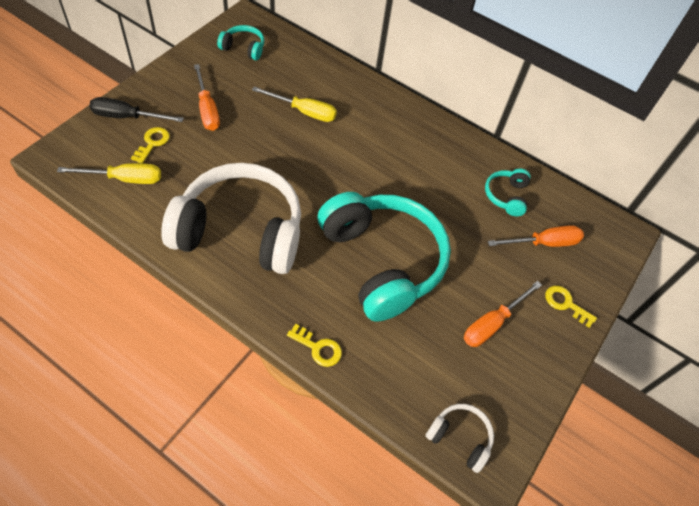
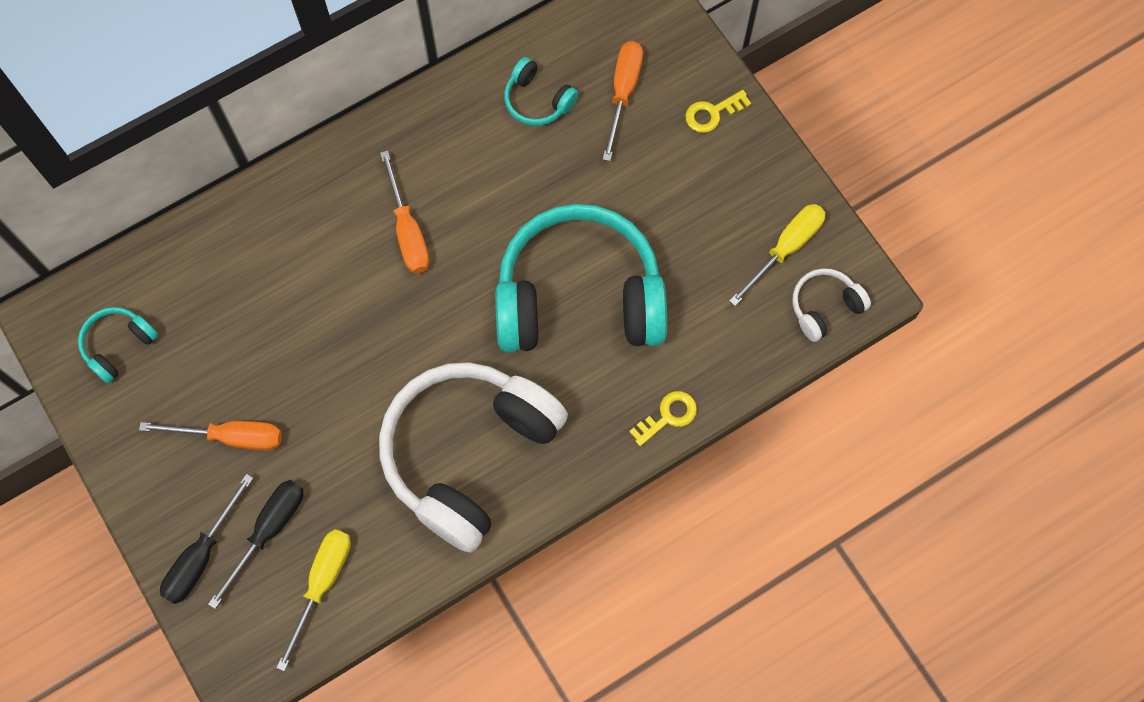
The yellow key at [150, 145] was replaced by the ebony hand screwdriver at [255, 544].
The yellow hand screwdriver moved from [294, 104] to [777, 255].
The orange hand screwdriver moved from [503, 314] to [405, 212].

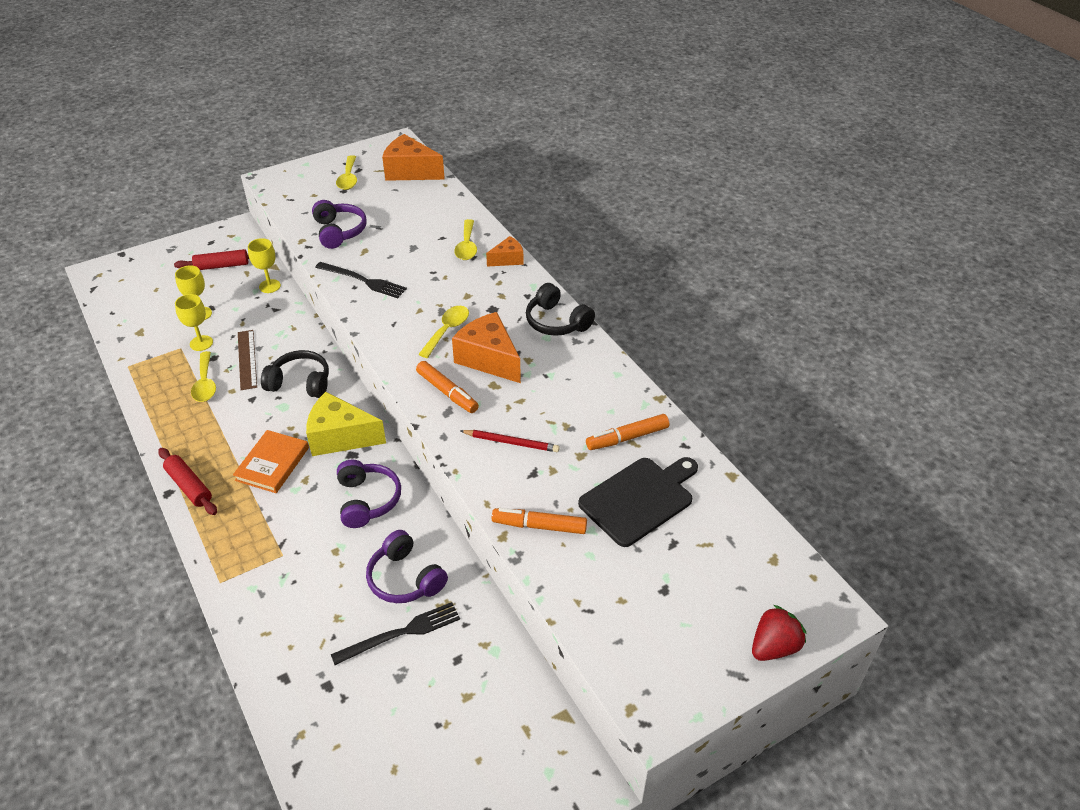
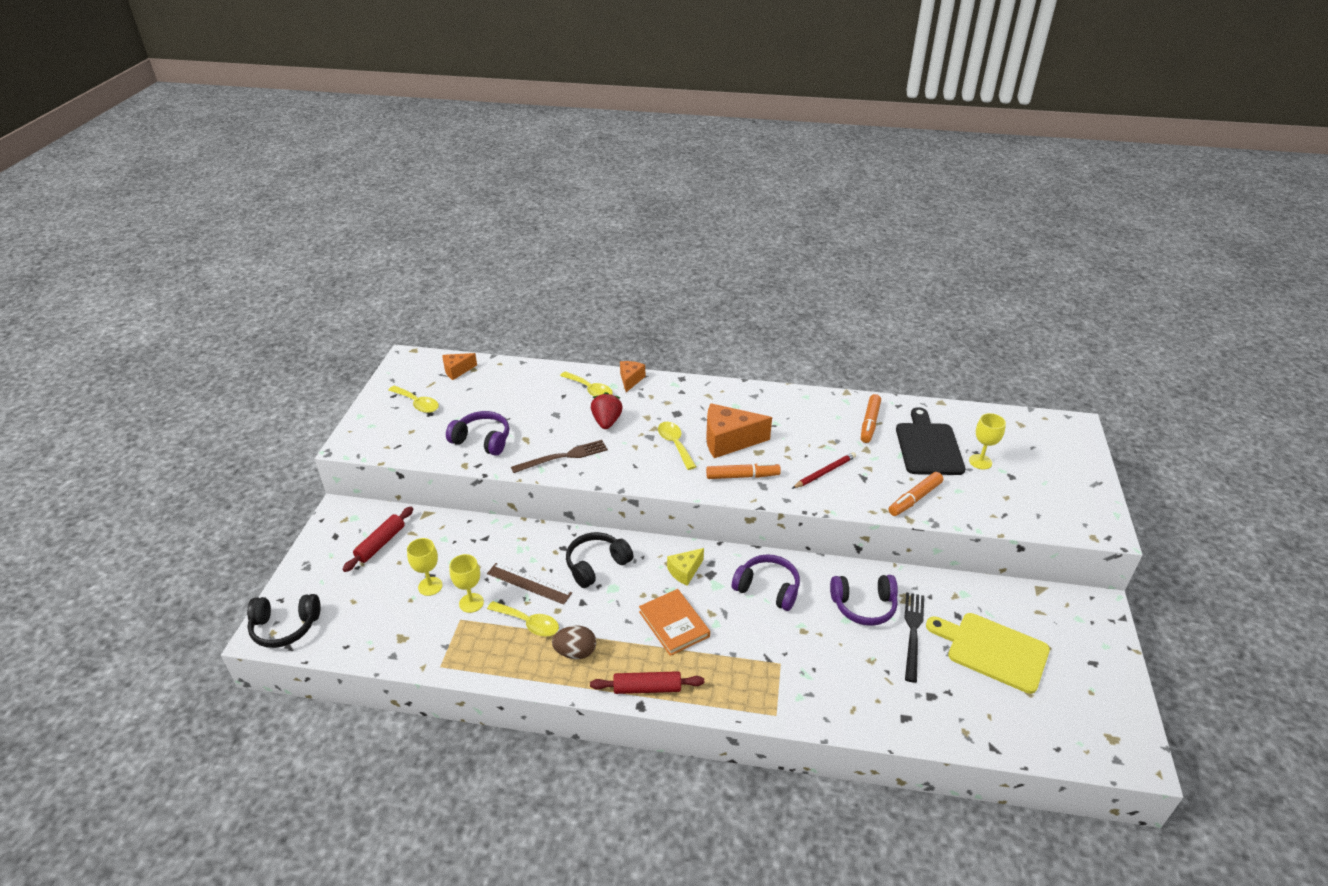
The yellow goblet moved from [264, 265] to [987, 441].
The yellow cheese at [346, 424] changed to 0.56 times the size.
The ebony table fork at [361, 280] became the brown table fork at [559, 456].
The orange cheese at [413, 157] changed to 0.56 times the size.
The ebony headphones moved from [560, 309] to [284, 621].
The scarlet berry moved from [779, 633] to [607, 410].
The brown egg at [574, 642] appeared.
The yellow bread board at [988, 653] appeared.

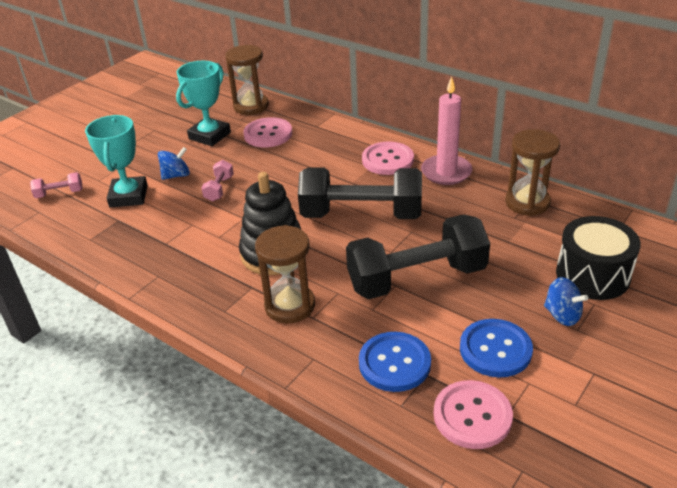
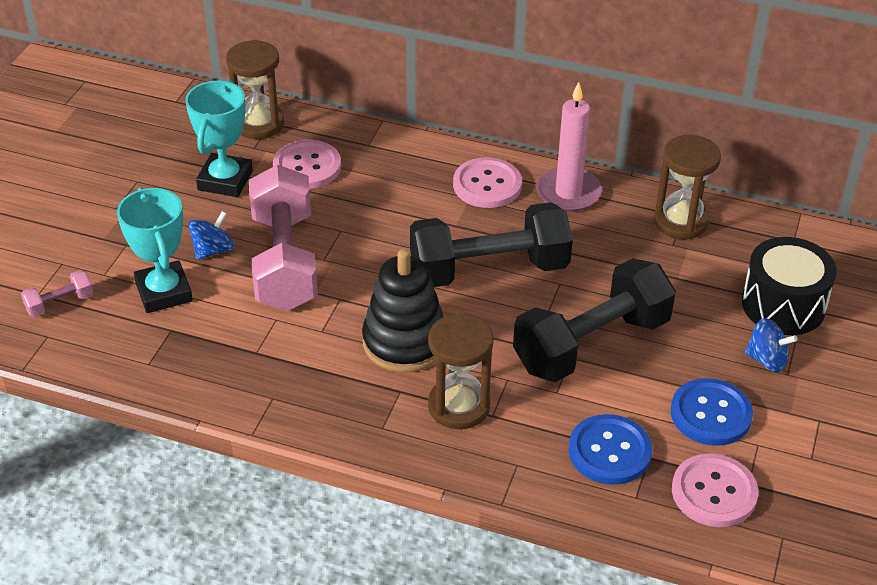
The rosy free weight at [217, 180] changed to 2.39 times the size.

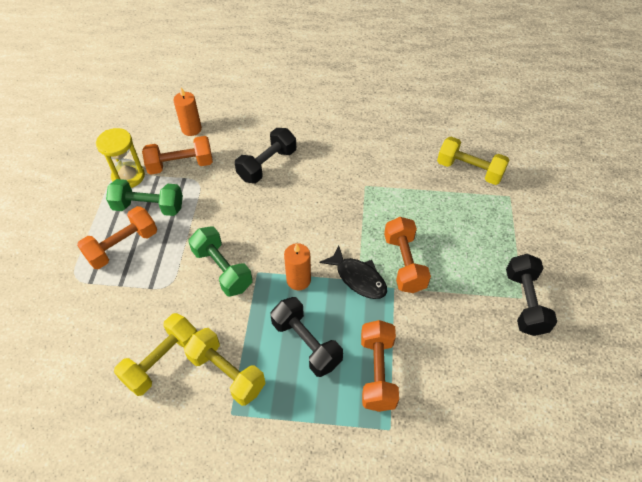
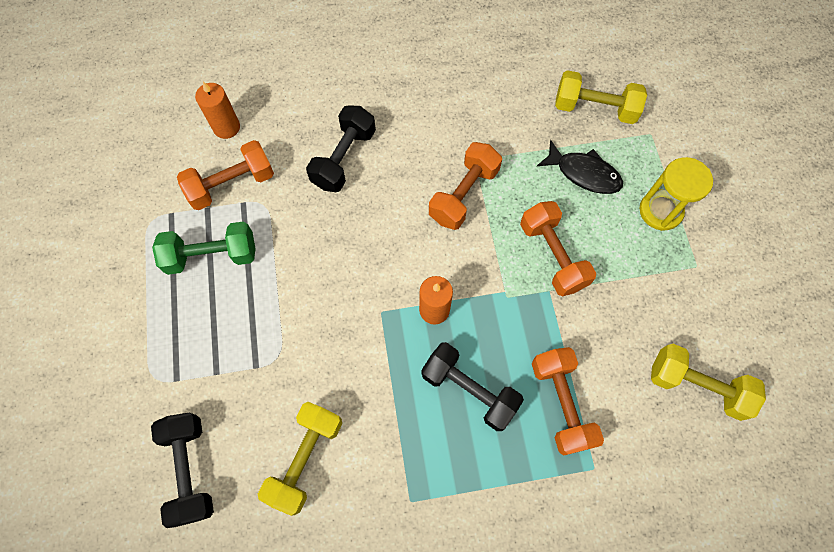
The orange free weight moved from [117, 237] to [465, 186].
The yellow hourglass moved from [120, 158] to [676, 194].
The yellow free weight moved from [225, 367] to [708, 382].
The emerald free weight at [220, 262] disappeared.
The ebony fish moved from [353, 272] to [580, 167].
The ebony free weight moved from [531, 295] to [182, 470].

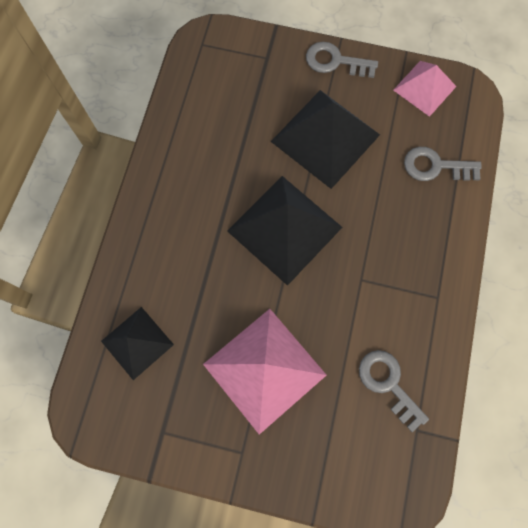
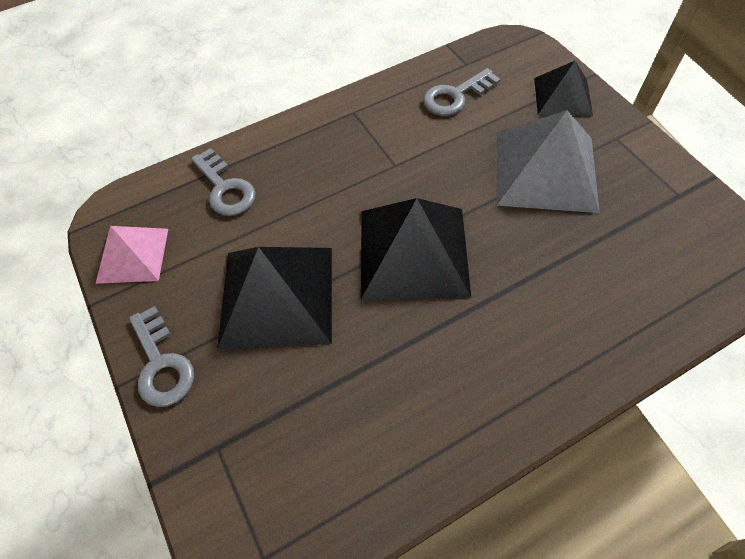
The ebony pyramid moved from [137, 343] to [563, 89].
The rosy pyramid at [265, 372] became the gray pyramid at [548, 161].
The gray key at [394, 391] turned 45 degrees clockwise.

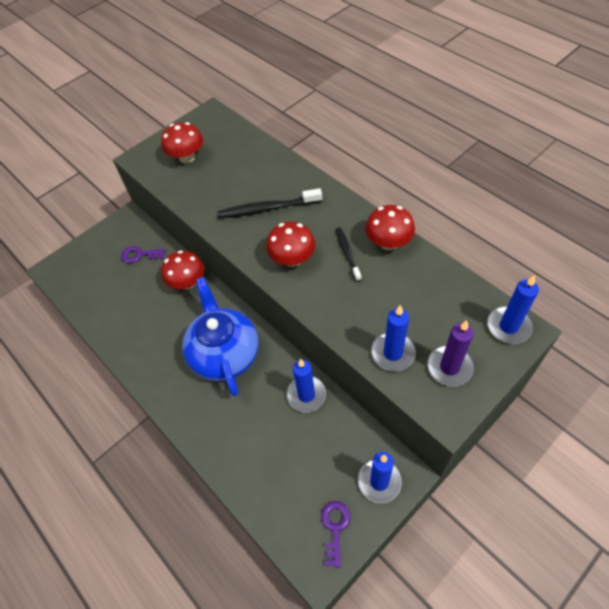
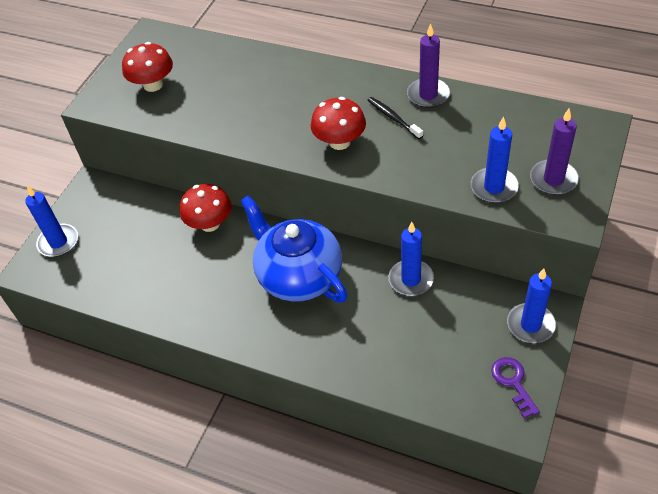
The violet key at [143, 254] disappeared.
The ebony dental brush at [270, 203] disappeared.
The scarlet fungus at [390, 227] was replaced by the violet wax candle at [428, 65].
The royal blue wax candle moved from [513, 309] to [51, 221].

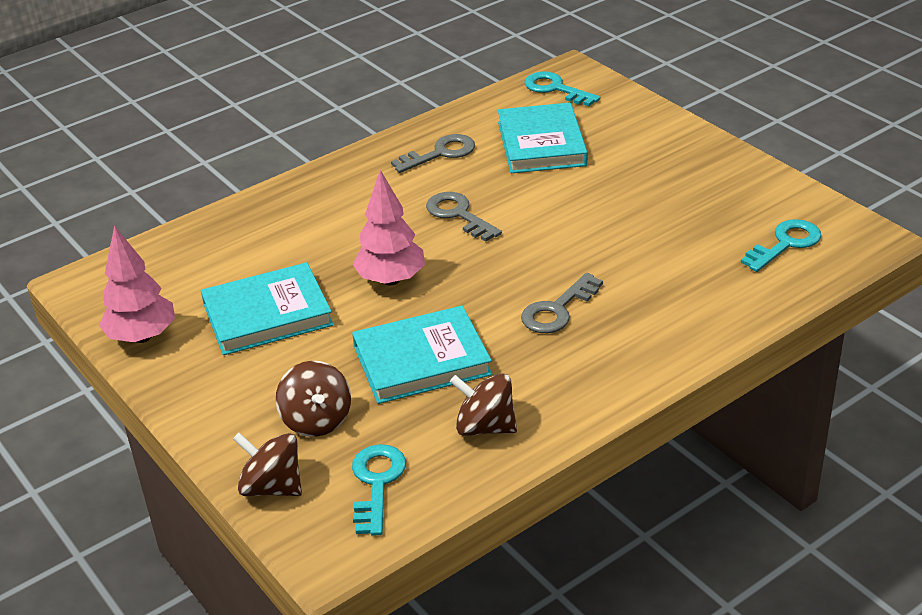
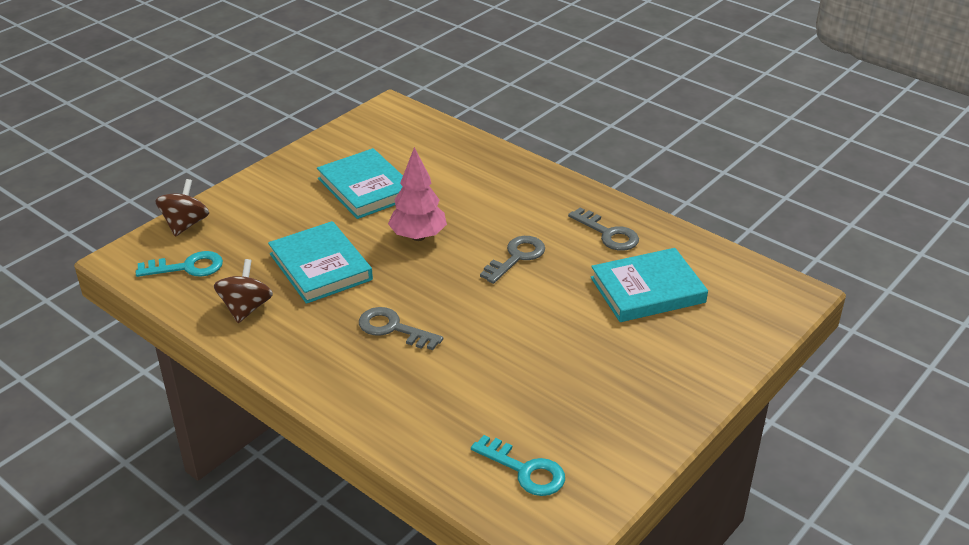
The rosy fir tree at [137, 284] disappeared.
The brown toy top at [313, 399] disappeared.
The teal key at [562, 88] disappeared.

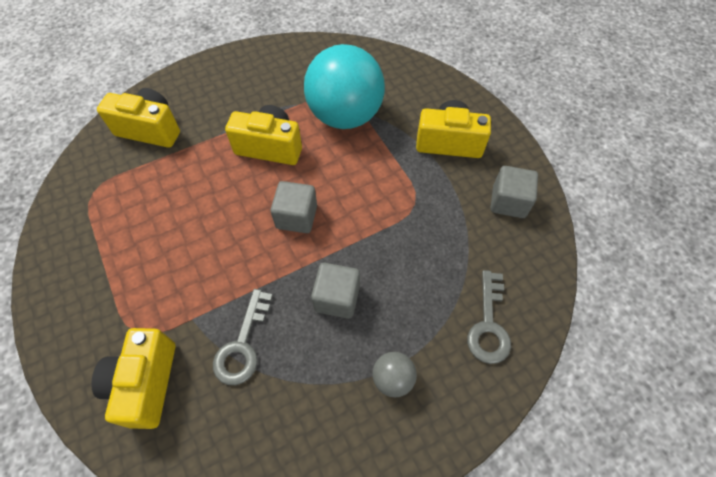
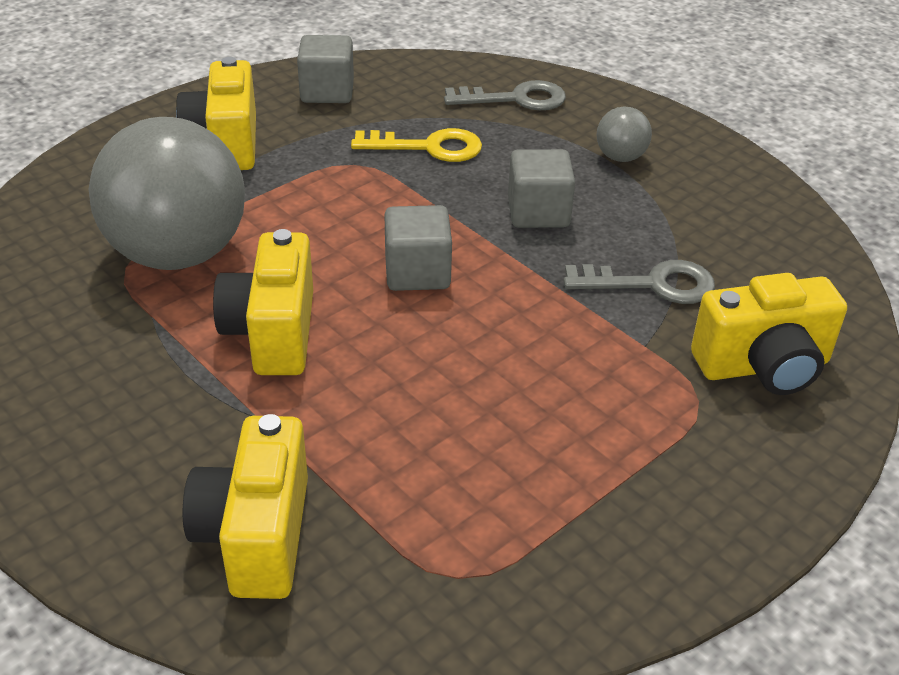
The teal ball at [344, 86] became the gray ball at [167, 193].
The yellow key at [416, 145] appeared.

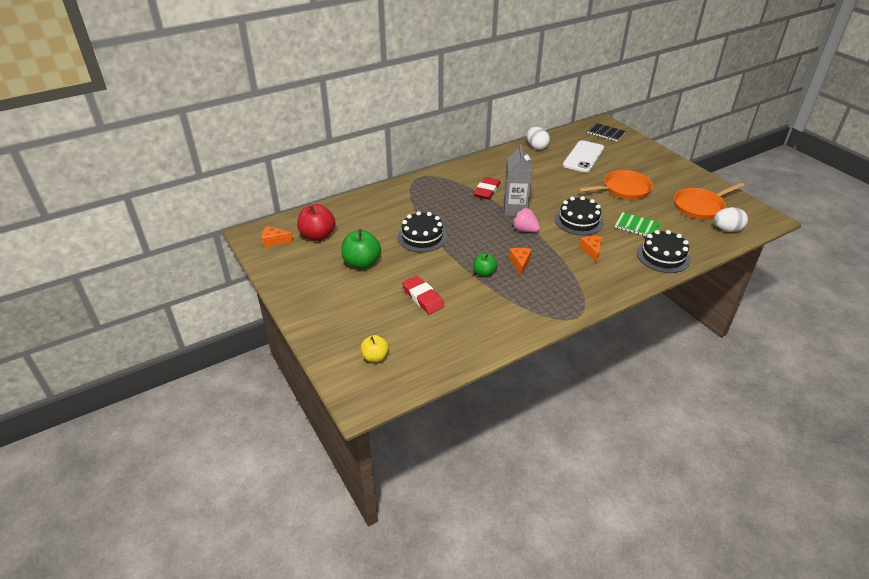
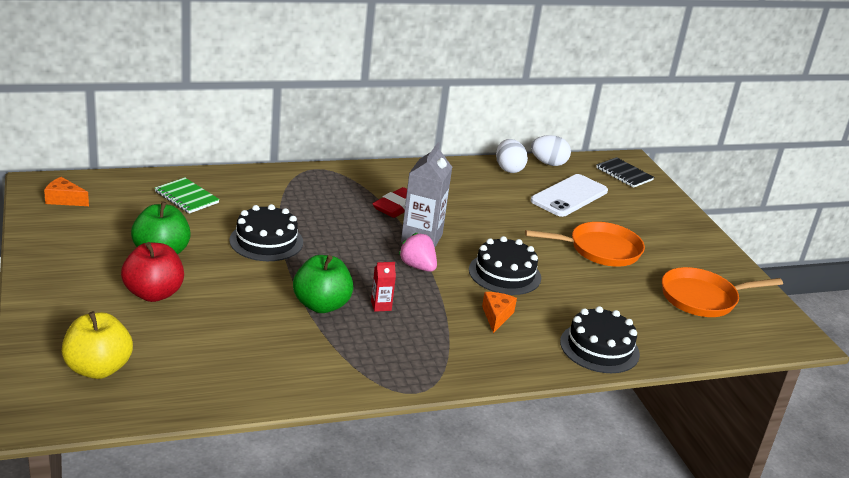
The scarlet toy apple moved from [316, 222] to [152, 272].
The yellow toy apple at [375, 348] changed to 1.65 times the size.
The scarlet eraser at [423, 295] disappeared.
The emerald toy apple at [485, 265] changed to 1.65 times the size.
The orange cheese at [520, 262] was replaced by the scarlet juice carton at [383, 287].
The emerald exercise book moved from [638, 224] to [187, 195].
The snow-white egg moved from [731, 219] to [551, 150].

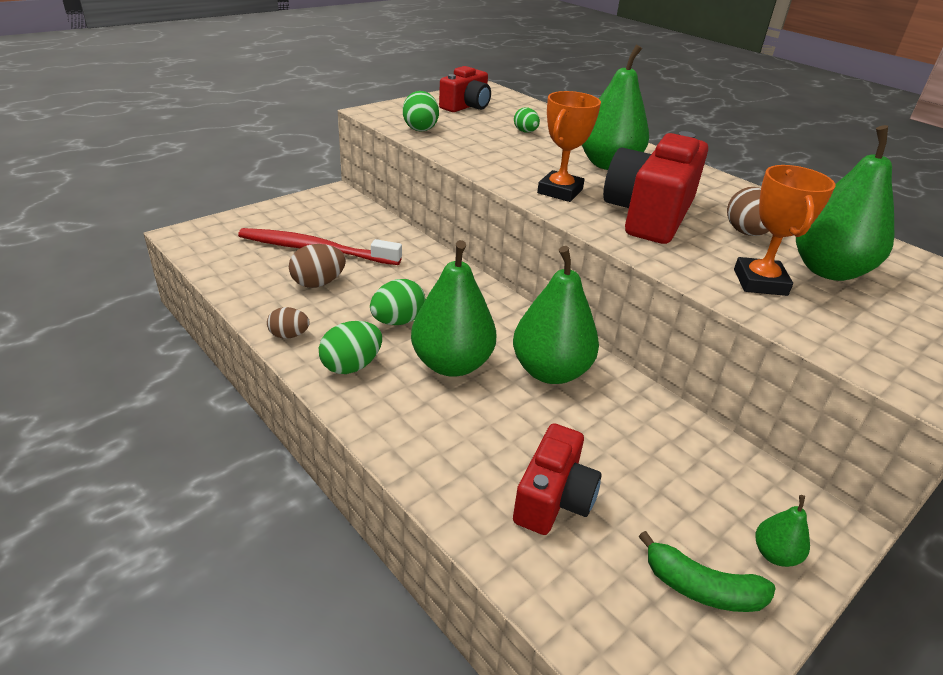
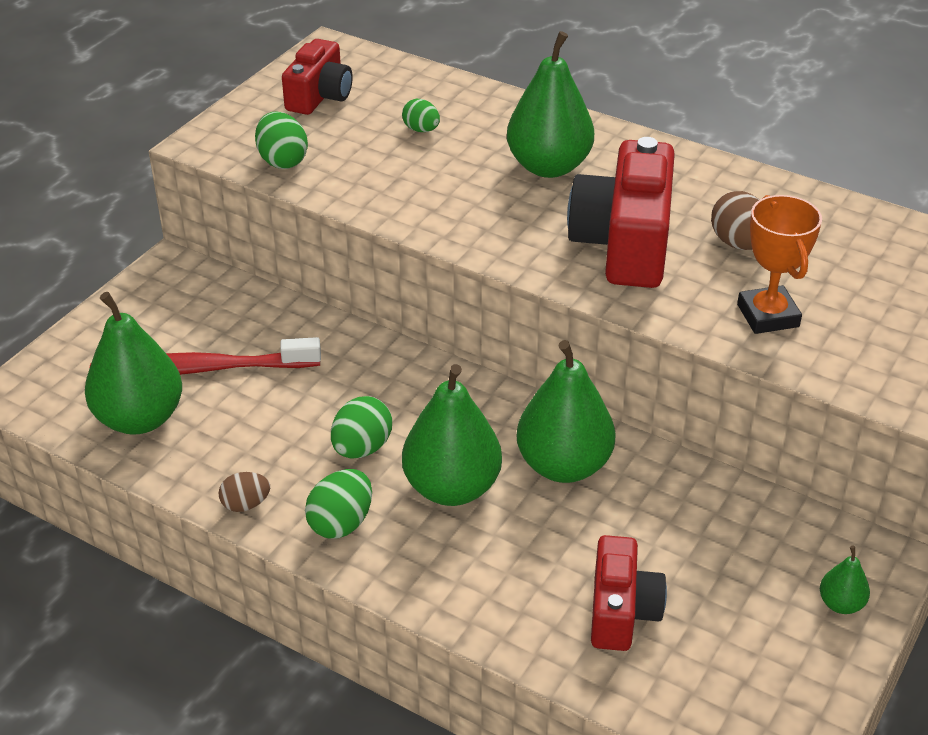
The brown egg at [317, 266] disappeared.
The orange trophy at [569, 146] disappeared.
The emerald banana fruit at [707, 571] disappeared.
The emerald pear fruit moved from [845, 203] to [133, 363].

